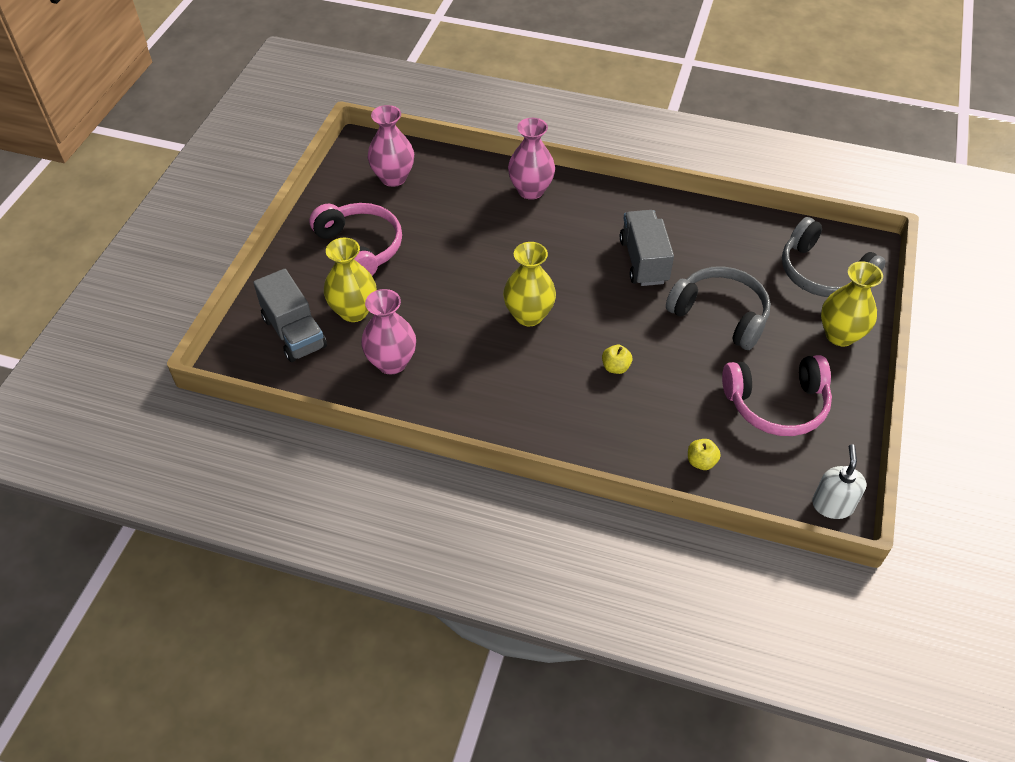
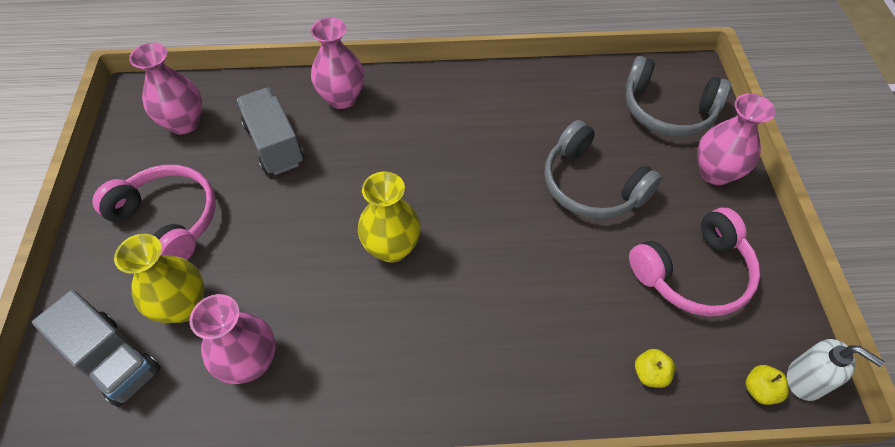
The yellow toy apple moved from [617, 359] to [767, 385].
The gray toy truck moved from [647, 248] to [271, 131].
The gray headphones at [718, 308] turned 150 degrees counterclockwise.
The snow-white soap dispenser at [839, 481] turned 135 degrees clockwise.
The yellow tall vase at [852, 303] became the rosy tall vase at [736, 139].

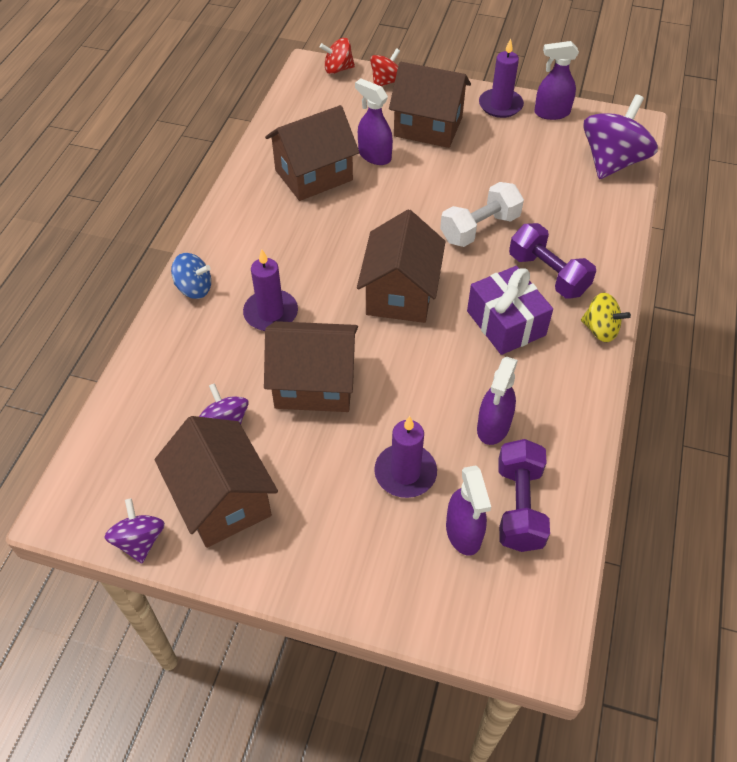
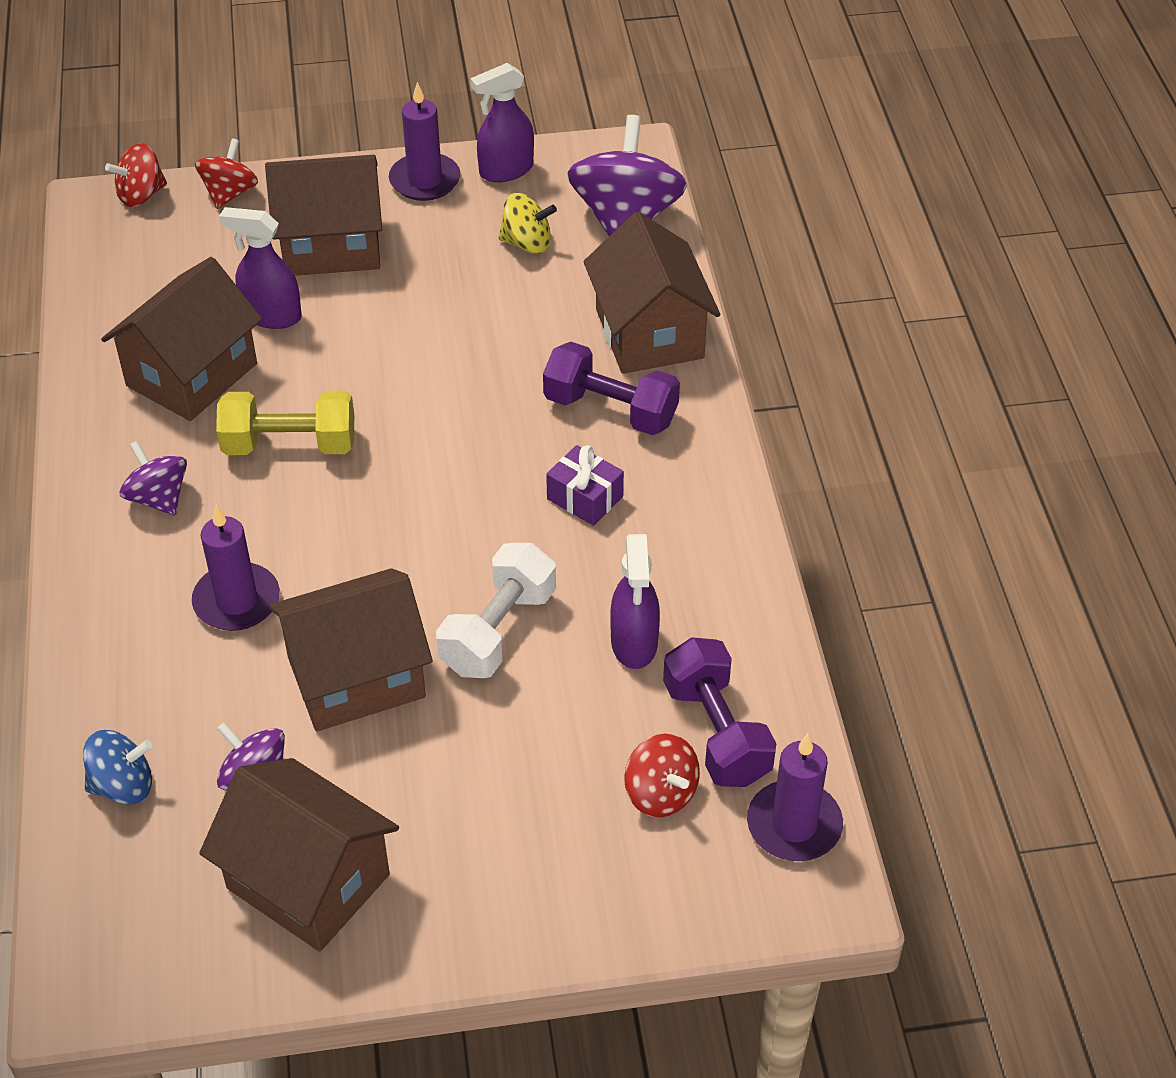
The violet toy top moved from [134, 530] to [153, 478].
The royal blue toy top moved from [191, 276] to [117, 767].
The brown toy house moved from [401, 266] to [651, 293].
The violet wax candle moved from [405, 457] to [795, 797].
The snow-white free weight moved from [482, 214] to [496, 610].
The violet spray cleaner at [468, 510] was replaced by the scarlet toy top at [662, 775].
The violet present at [510, 310] changed to 0.61 times the size.
The yellow toy top moved from [606, 317] to [527, 223].
The yellow free weight at [285, 423] appeared.

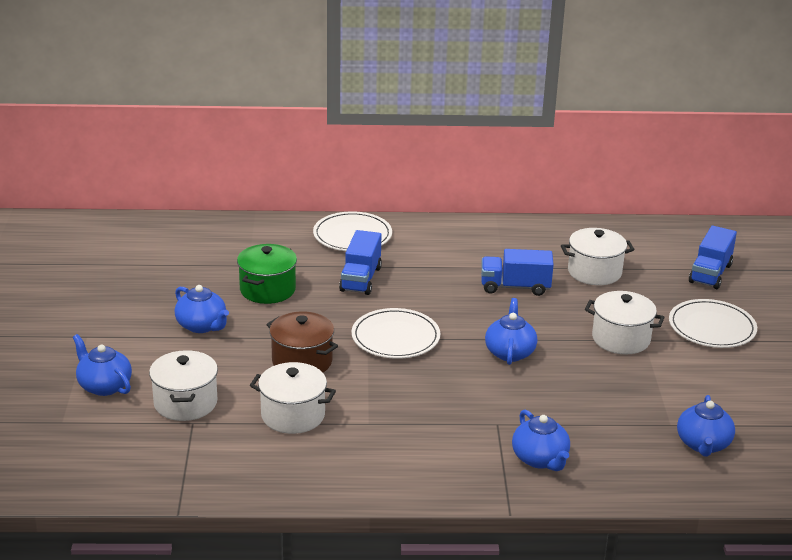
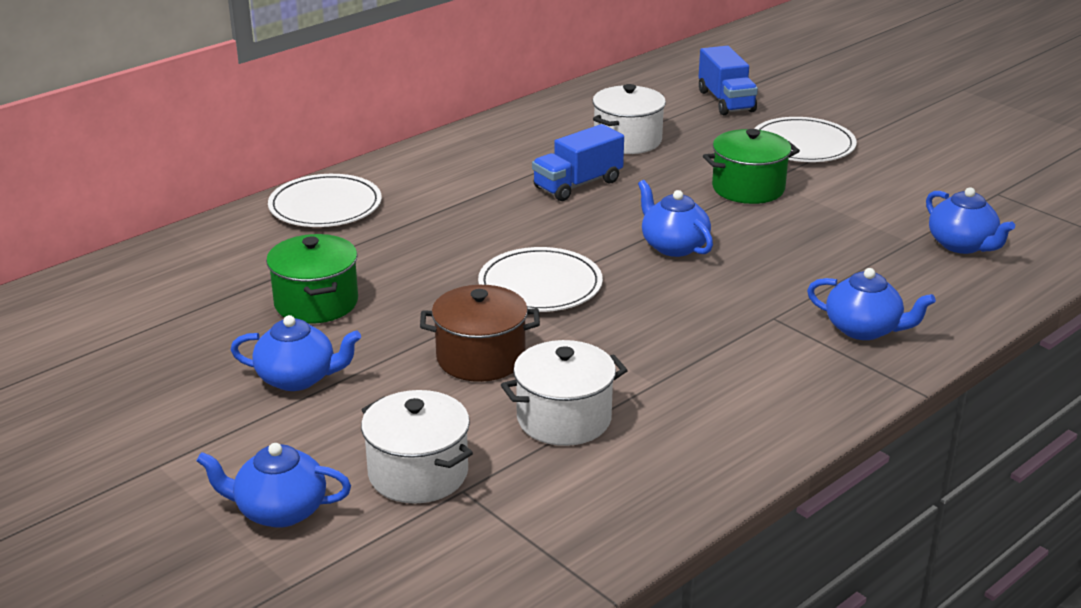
The royal blue toy truck at [360, 262] disappeared.
The snow-white stockpot at [625, 323] became the emerald stockpot at [751, 166].

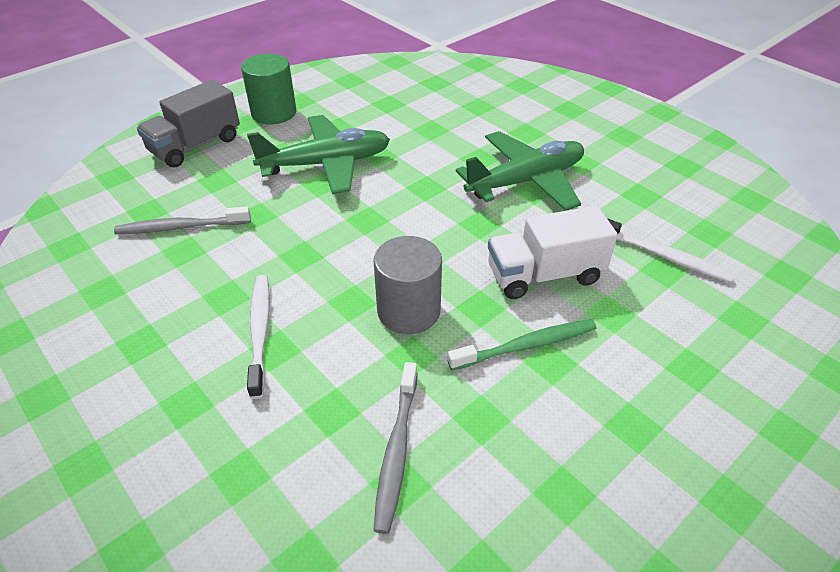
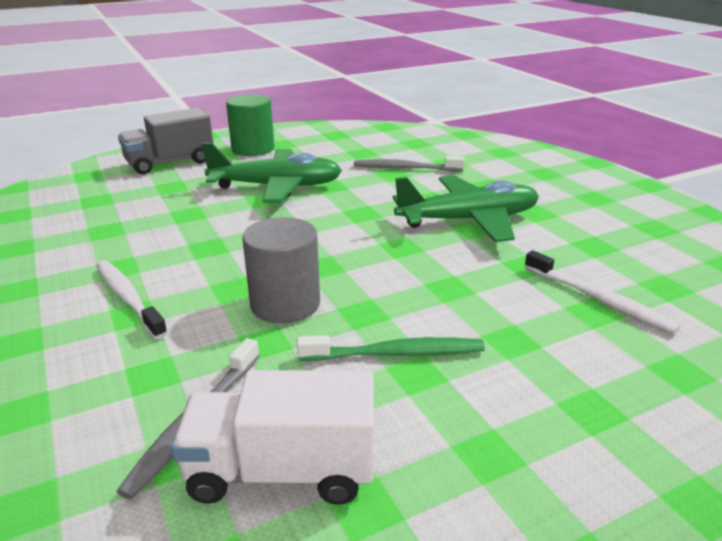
The gray dental brush moved from [182, 220] to [409, 163].
The snow-white dental brush at [258, 337] turned 45 degrees counterclockwise.
The snow-white toy truck moved from [553, 252] to [272, 437].

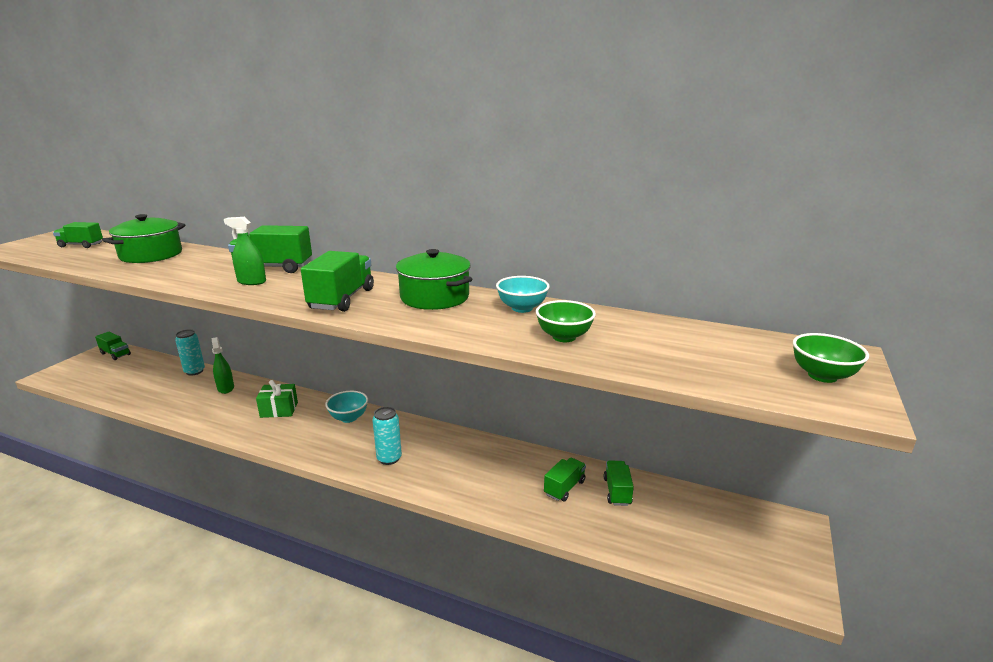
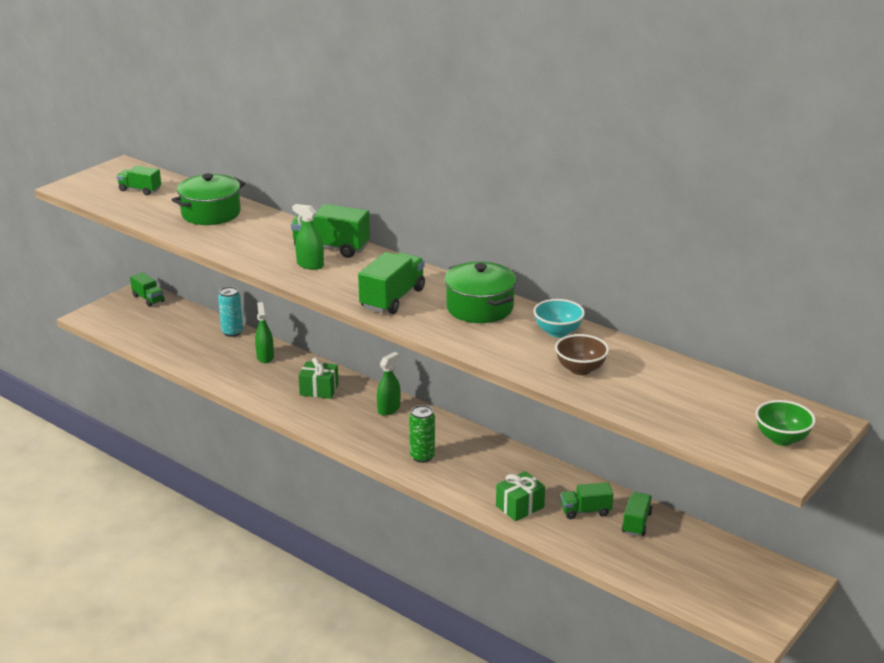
The teal bowl at [346, 407] was replaced by the emerald spray cleaner at [389, 384].
The teal tin at [387, 436] became the emerald tin at [422, 434].
The emerald bowl at [566, 321] became the brown bowl at [582, 354].
The emerald toy truck at [565, 480] turned 150 degrees counterclockwise.
The emerald present at [520, 496] appeared.

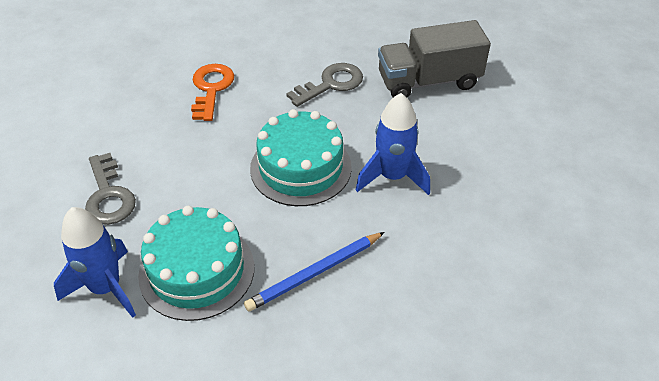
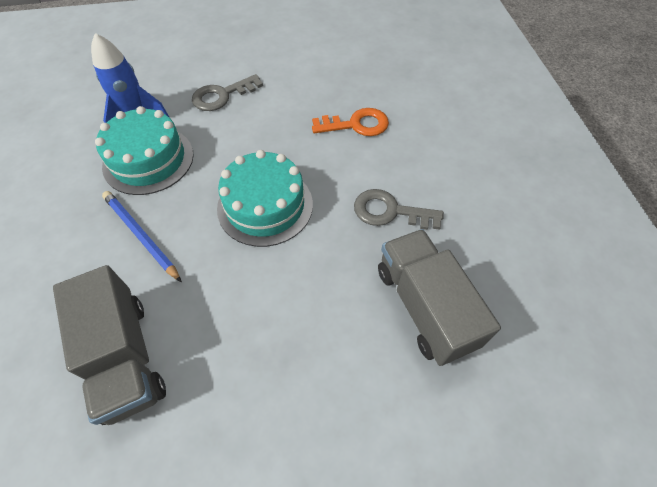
The gray key at [324, 85] turned 150 degrees clockwise.
The royal blue toy rocket at [393, 144] disappeared.
The gray toy truck at [109, 345] appeared.

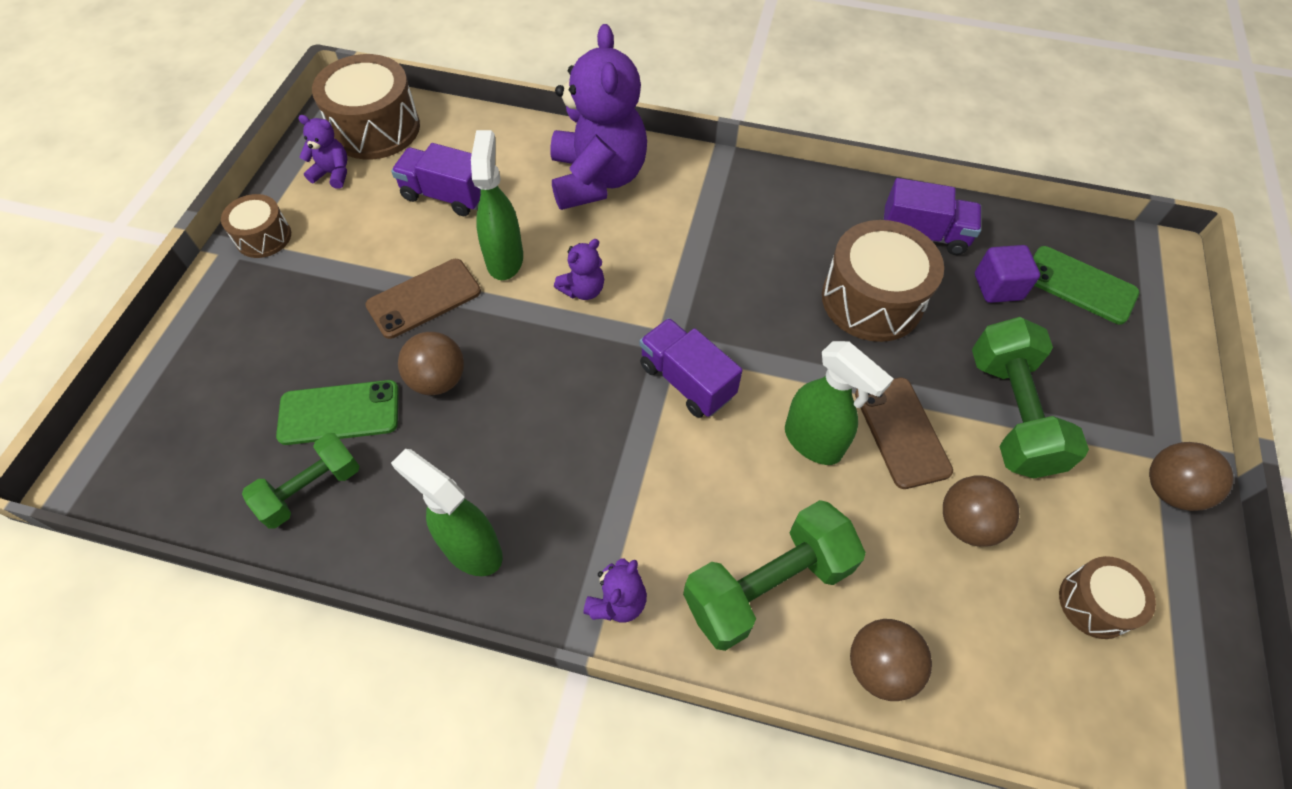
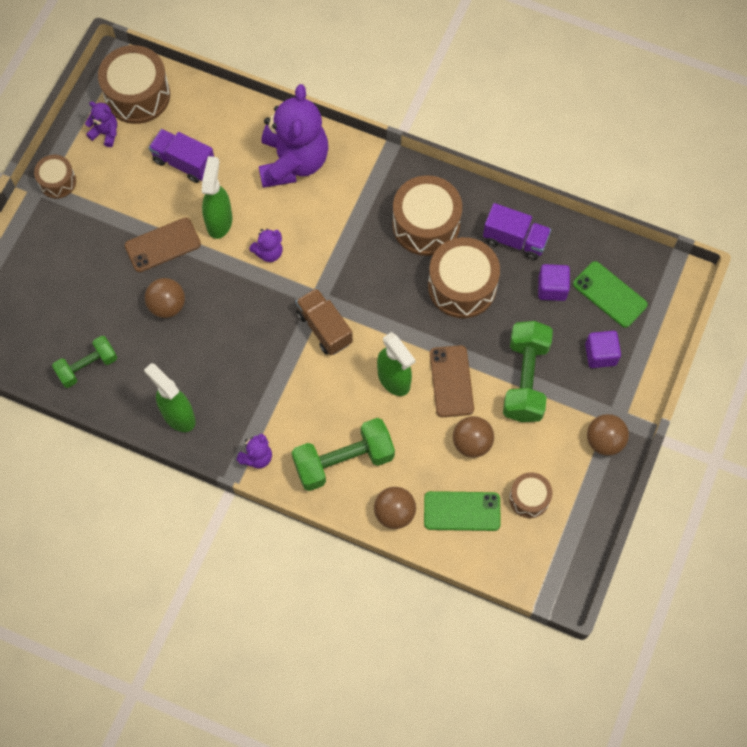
The emerald phone moved from [337, 412] to [462, 511].
The violet toy truck at [691, 368] became the brown toy truck at [324, 322].
The brown snare drum at [427, 215] appeared.
The violet cube at [603, 349] appeared.

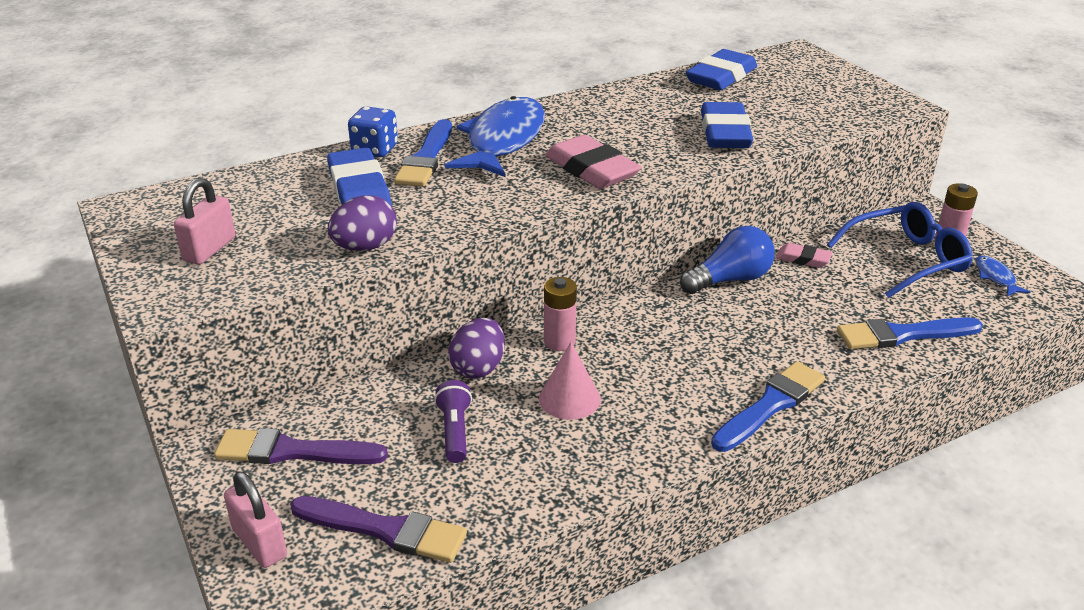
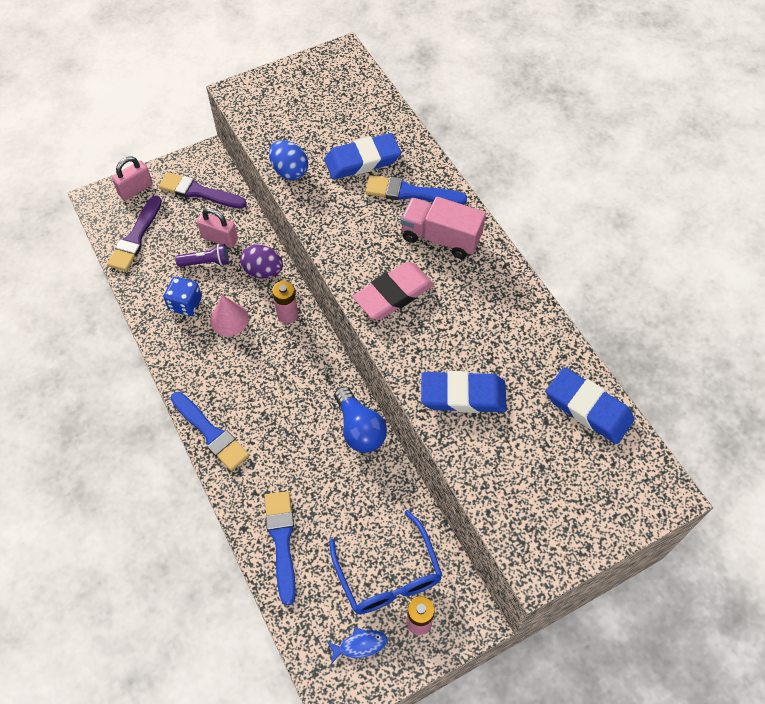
The rosy lock moved from [204, 221] to [217, 227].
The violet paint brush at [301, 446] turned 75 degrees counterclockwise.
The violet egg at [362, 223] became the royal blue egg at [288, 160].
The royal blue die moved from [373, 131] to [183, 296].
The royal blue fish at [495, 136] was replaced by the rosy toy truck at [443, 228].
The rosy eraser at [804, 255] disappeared.

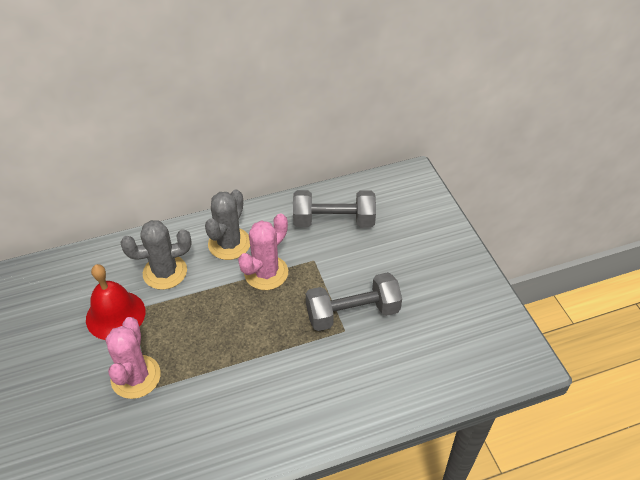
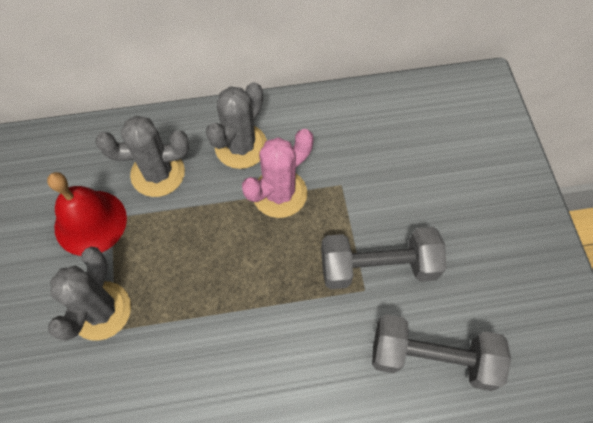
The rosy cactus at [133, 358] became the gray cactus at [89, 294].
The gray free weight moved from [334, 208] to [441, 352].

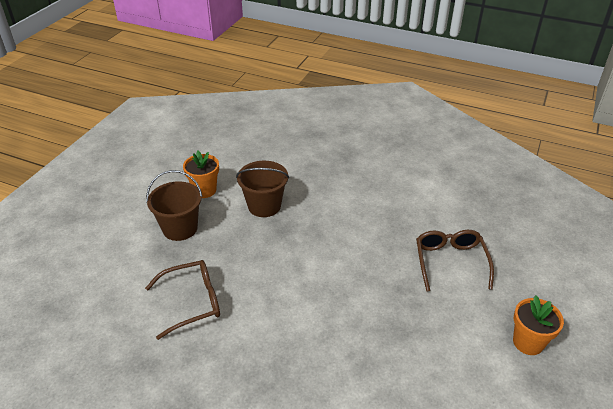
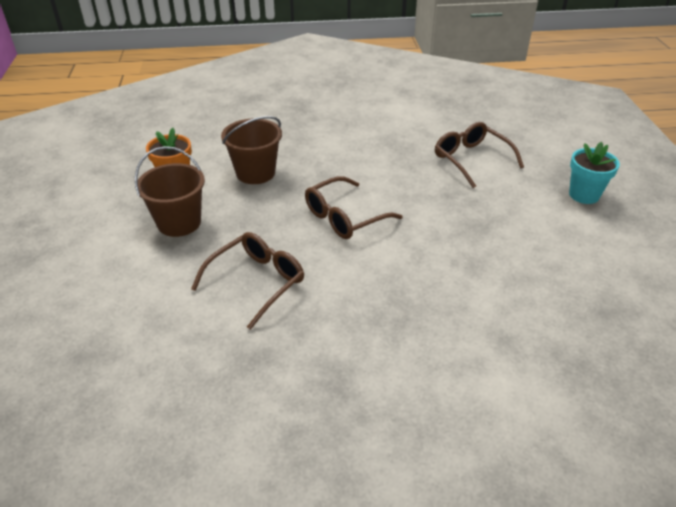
The orange flower pot at [538, 325] became the teal flower pot at [594, 173].
The brown glasses at [354, 207] appeared.

